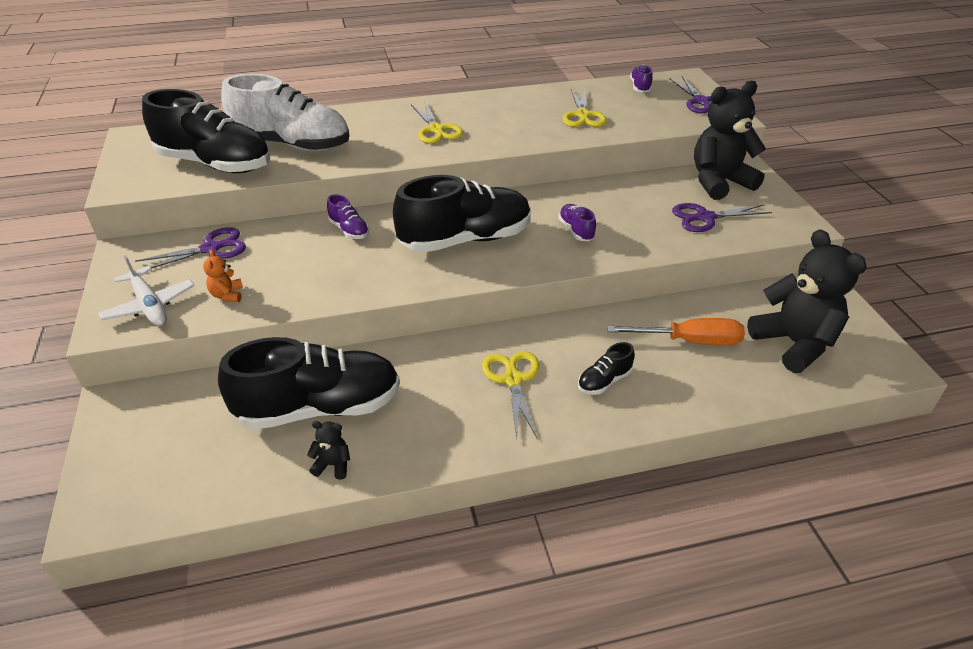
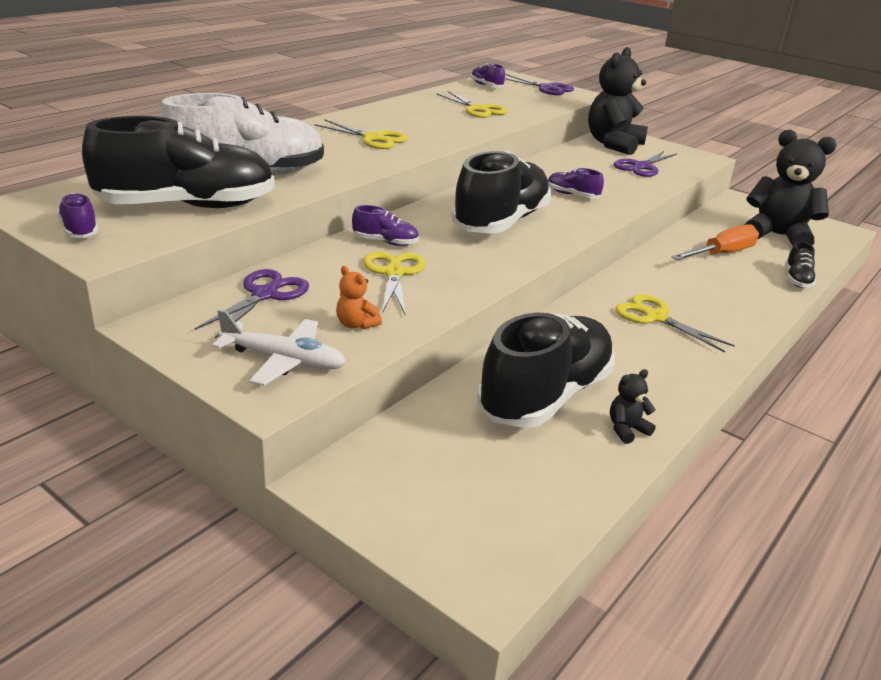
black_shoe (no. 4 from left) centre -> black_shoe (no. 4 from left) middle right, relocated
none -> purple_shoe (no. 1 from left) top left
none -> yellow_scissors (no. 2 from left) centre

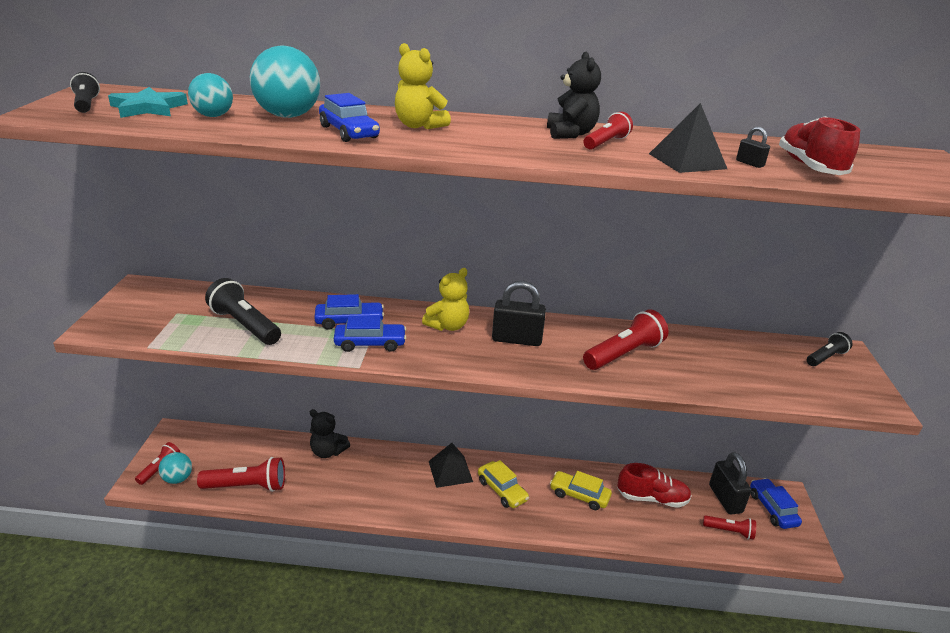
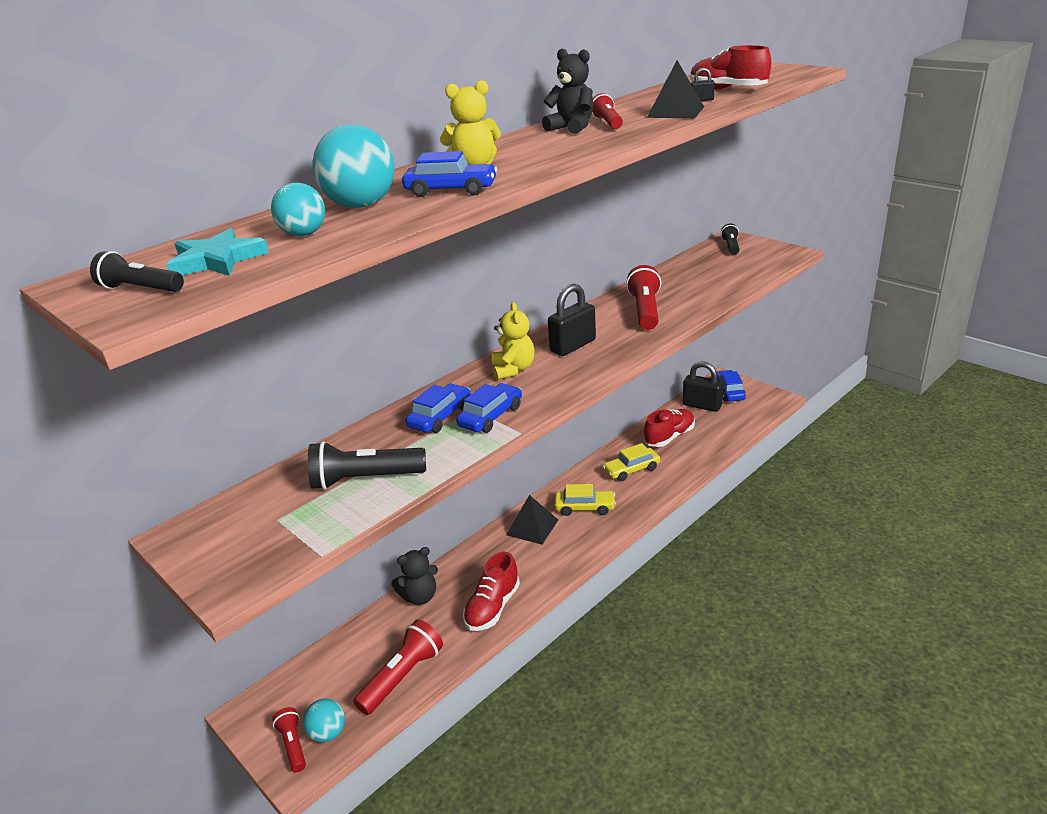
blue_car (no. 4 from left) bottom right -> blue_car (no. 4 from left) middle right, 60 degrees clockwise
red_flashlight (no. 5 from left) bottom right -> none
none -> red_shoe (no. 1 from left) bottom centre

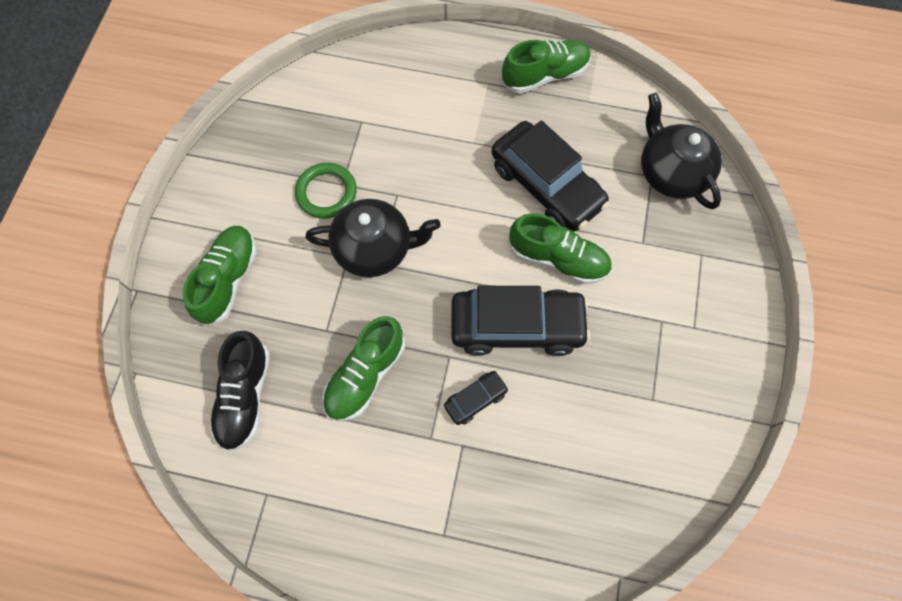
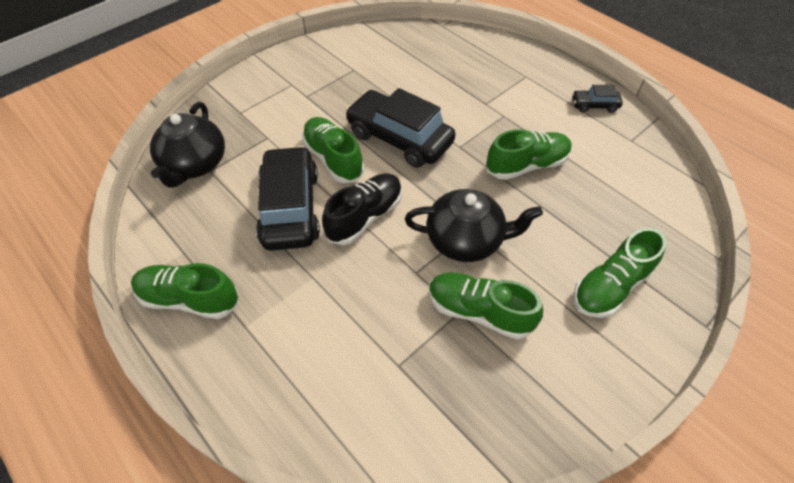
green_ring top centre -> green_shoe (no. 3 from left) centre
black_teapot (no. 1 from left in the first image) centre -> black_teapot (no. 2 from left) centre, 150 degrees clockwise
black_shoe middle left -> black_shoe centre, relocated
black_car (no. 1 from left in the first image) centre -> black_car (no. 3 from left) top right, relocated

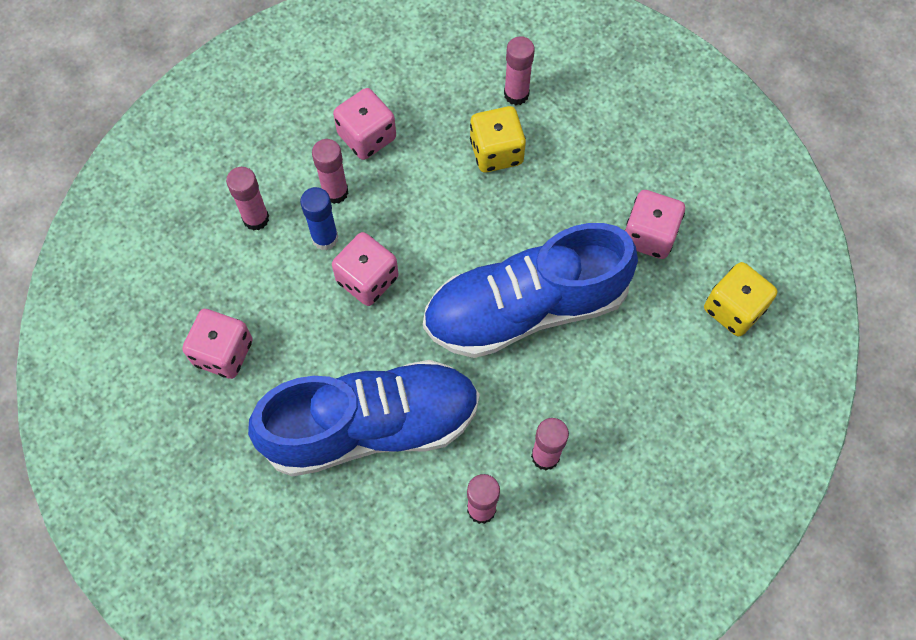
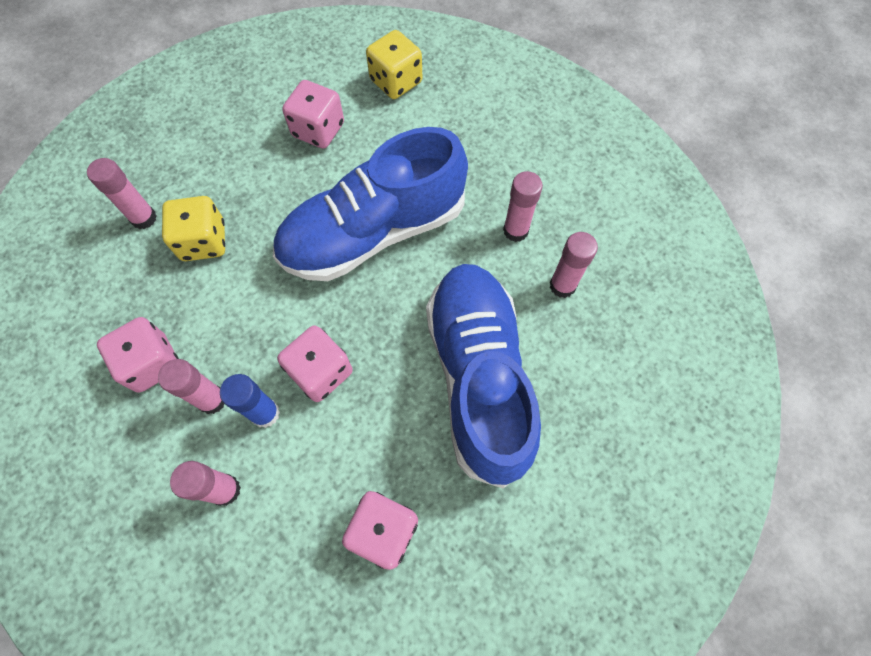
blue_shoe (no. 2 from left in the first image) centre -> blue_shoe (no. 1 from left) top centre, 75 degrees clockwise

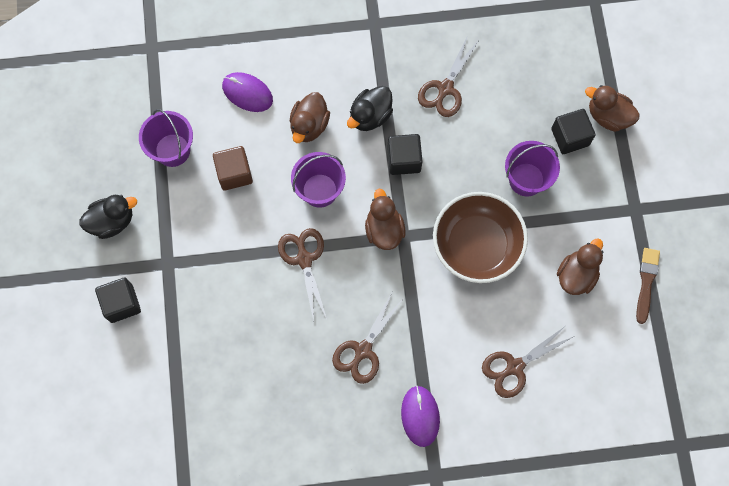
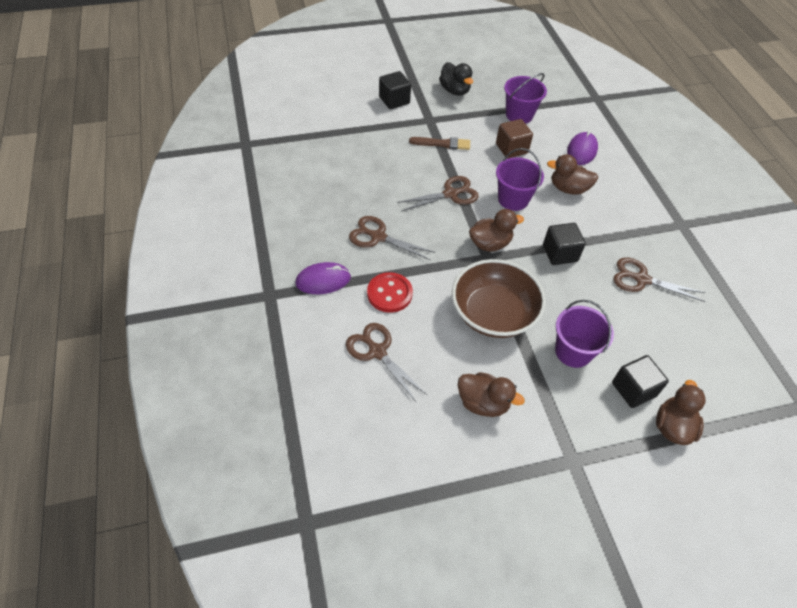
black_duck (no. 2 from left) top centre -> none
brown_brush middle right -> brown_brush top centre, relocated
none -> red_button centre

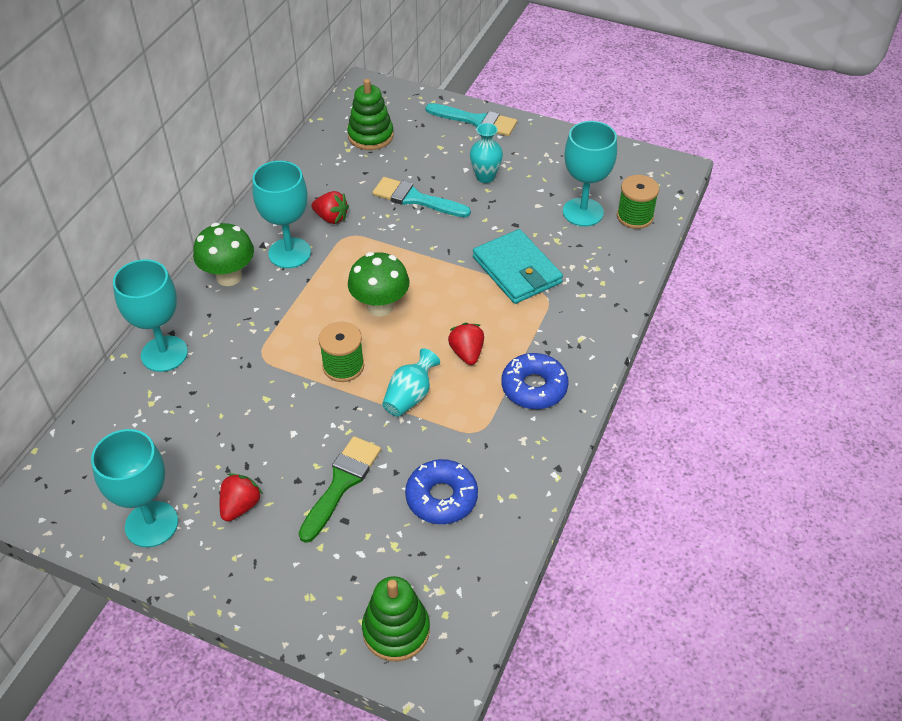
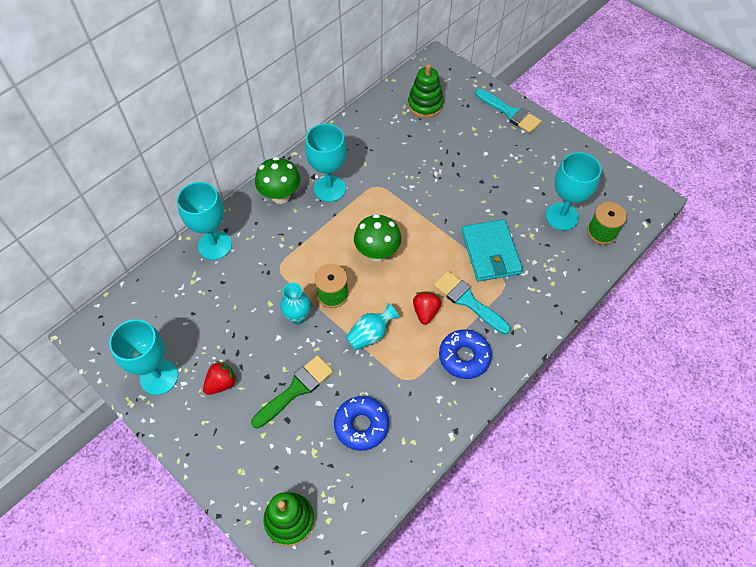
turquoise_vase (no. 2 from left in the first image) top centre -> turquoise_vase (no. 1 from left) centre, relocated
turquoise_brush (no. 1 from left) top centre -> turquoise_brush (no. 1 from left) centre, relocated
red_strawberry (no. 2 from left) top centre -> none

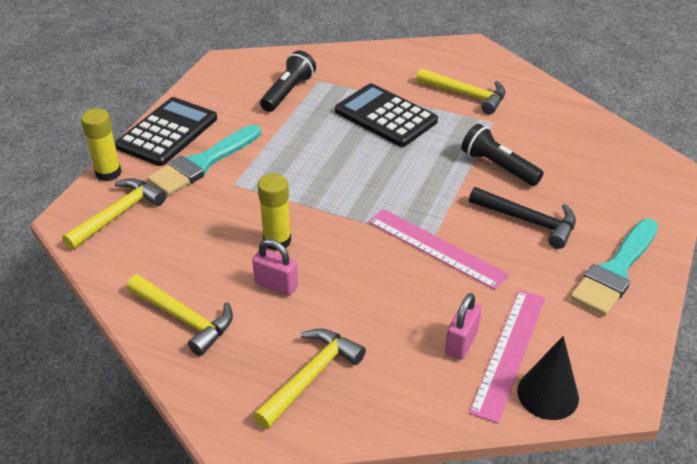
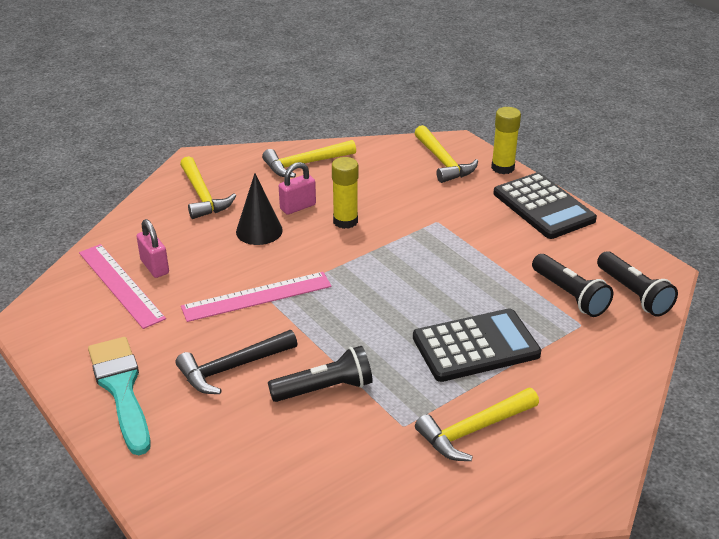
turquoise_brush (no. 1 from left) middle left -> none
black_cone bottom right -> black_cone centre, relocated
none -> black_flashlight (no. 3 from left) middle right

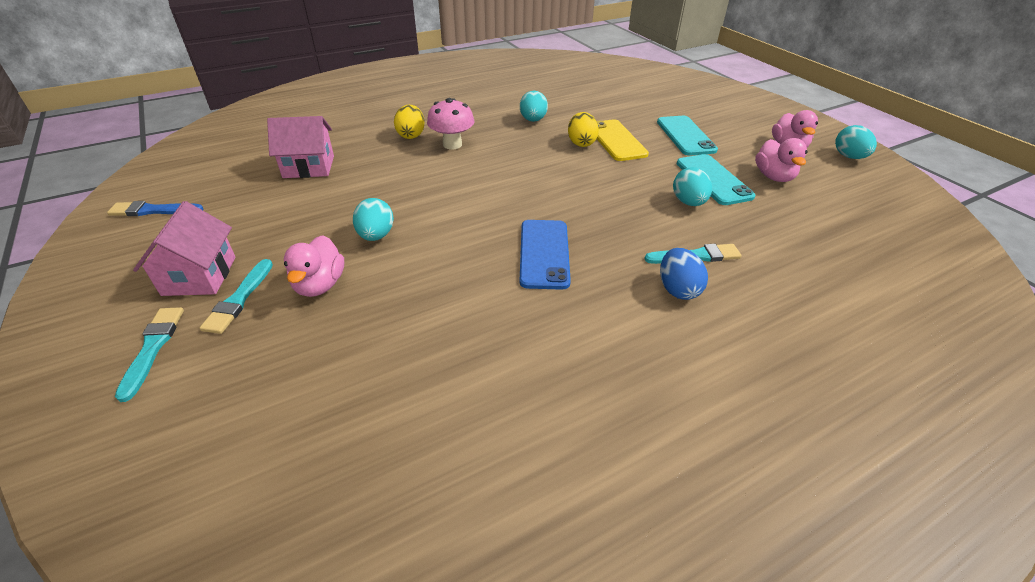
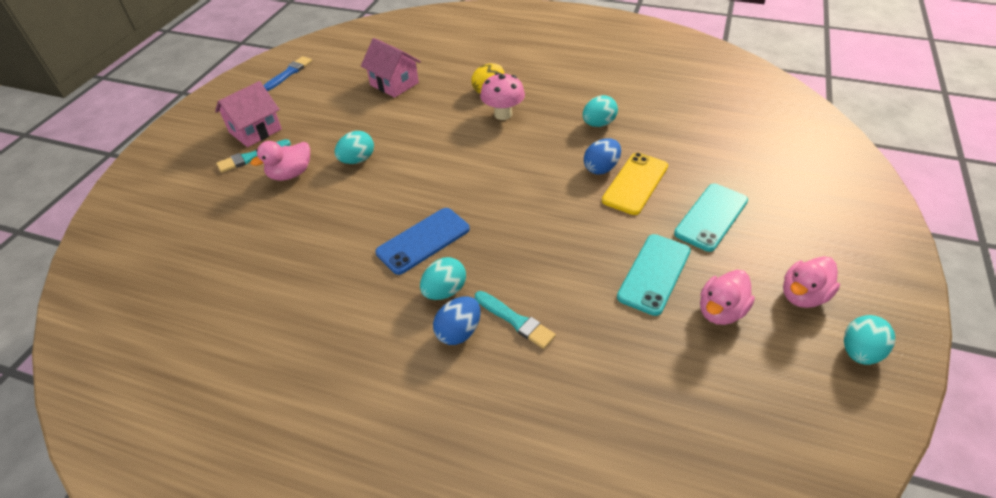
yellow_egg (no. 2 from left) top centre -> blue_egg (no. 2 from left) top centre
turquoise_egg (no. 3 from left in the first image) top right -> turquoise_egg (no. 2 from left) centre, relocated
blue_brush middle left -> blue_brush top left, 75 degrees clockwise
turquoise_brush (no. 1 from left) middle left -> none

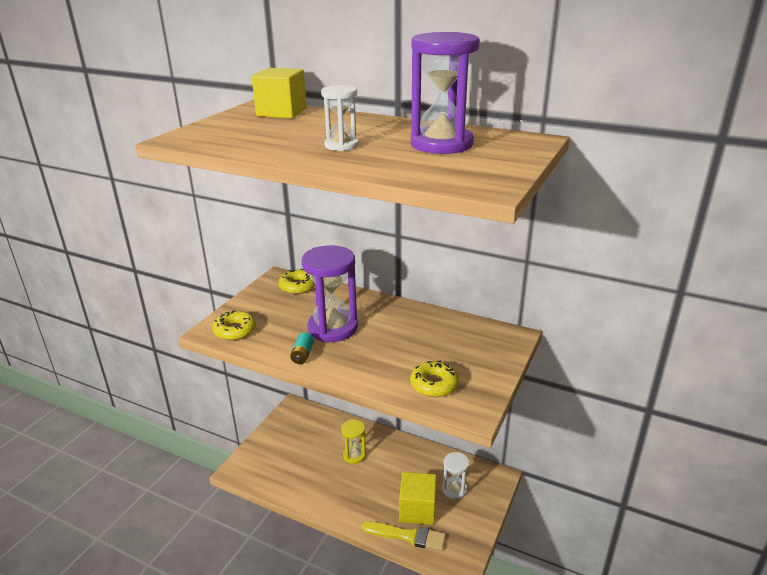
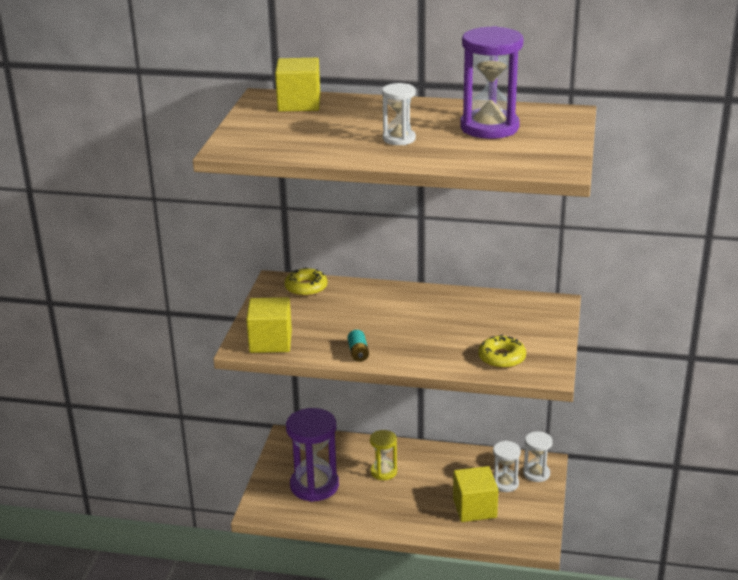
purple_hourglass (no. 1 from left) centre -> purple_hourglass (no. 1 from left) bottom centre, relocated
yellow_donut (no. 1 from left) middle left -> yellow_cube (no. 1 from left) centre
yellow_brush bottom centre -> none
none -> white_hourglass (no. 3 from left) bottom right

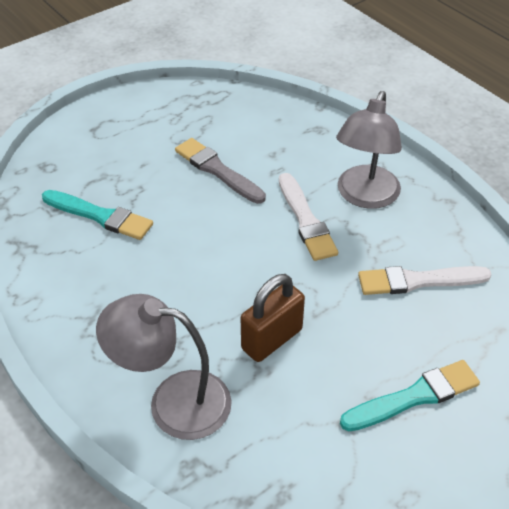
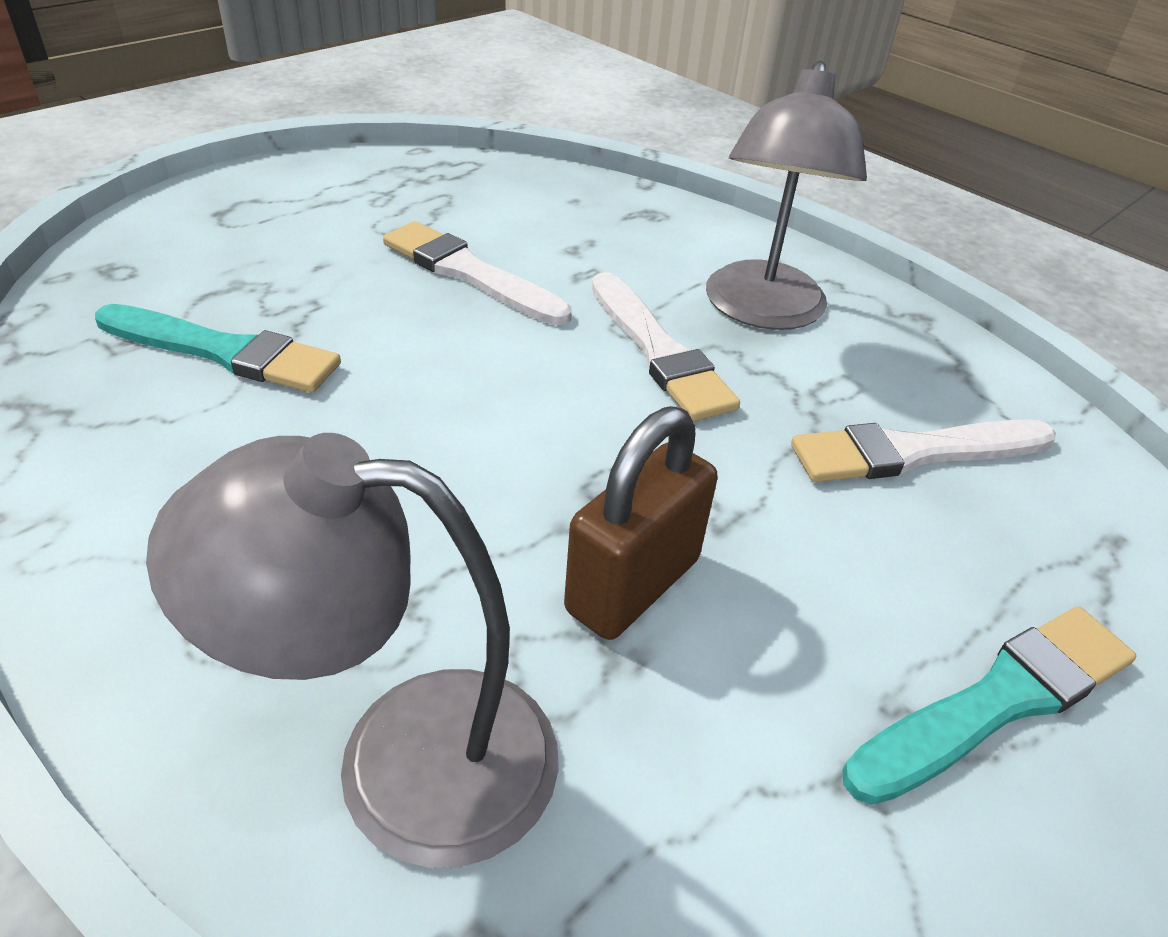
grey_brush centre -> white_brush (no. 1 from left) top centre

